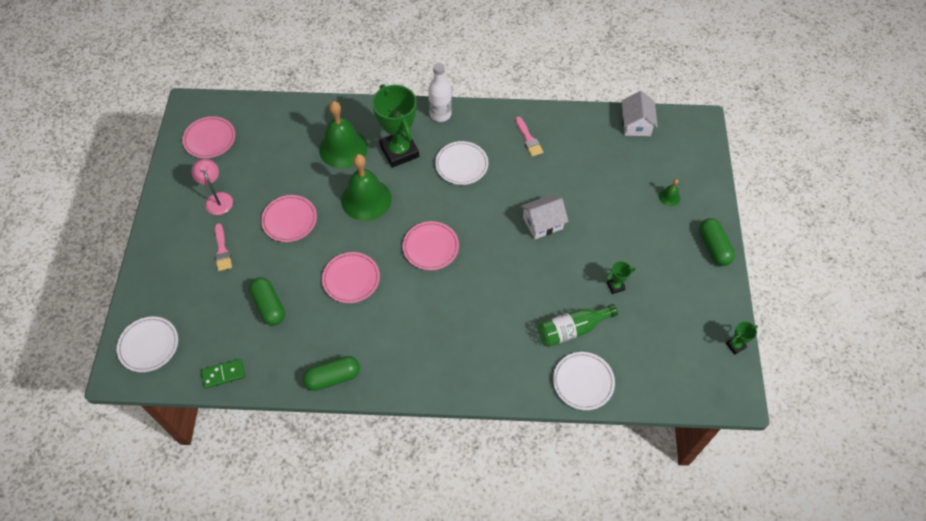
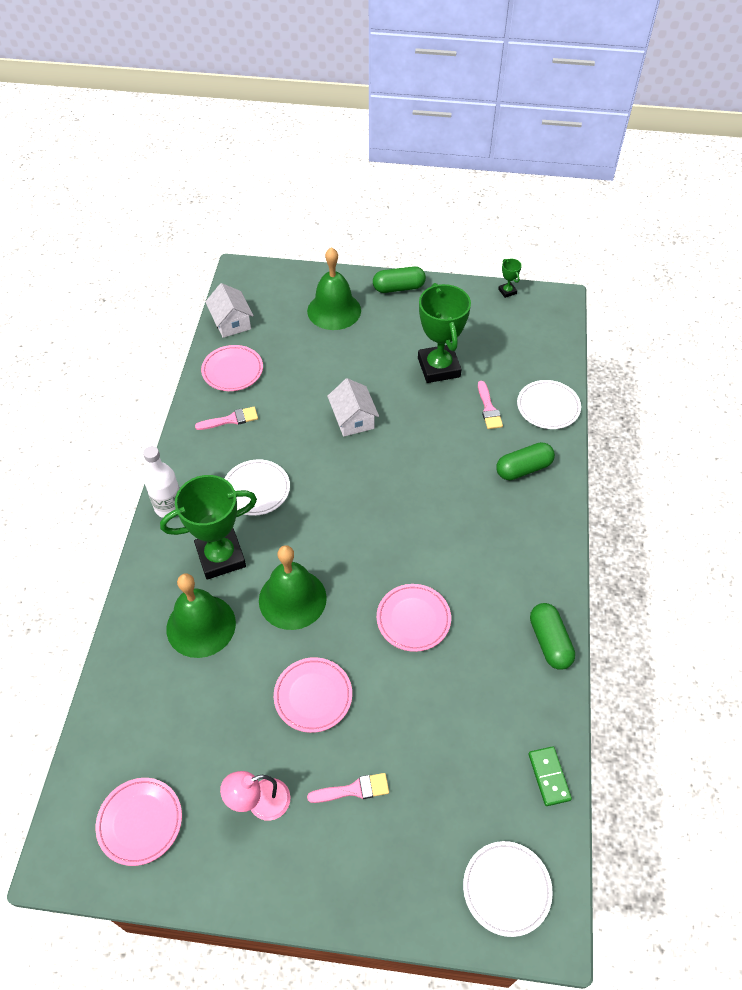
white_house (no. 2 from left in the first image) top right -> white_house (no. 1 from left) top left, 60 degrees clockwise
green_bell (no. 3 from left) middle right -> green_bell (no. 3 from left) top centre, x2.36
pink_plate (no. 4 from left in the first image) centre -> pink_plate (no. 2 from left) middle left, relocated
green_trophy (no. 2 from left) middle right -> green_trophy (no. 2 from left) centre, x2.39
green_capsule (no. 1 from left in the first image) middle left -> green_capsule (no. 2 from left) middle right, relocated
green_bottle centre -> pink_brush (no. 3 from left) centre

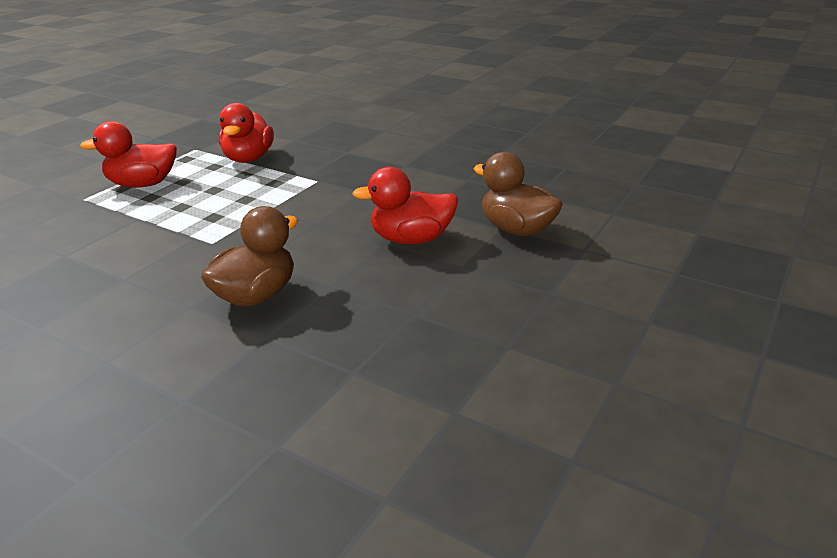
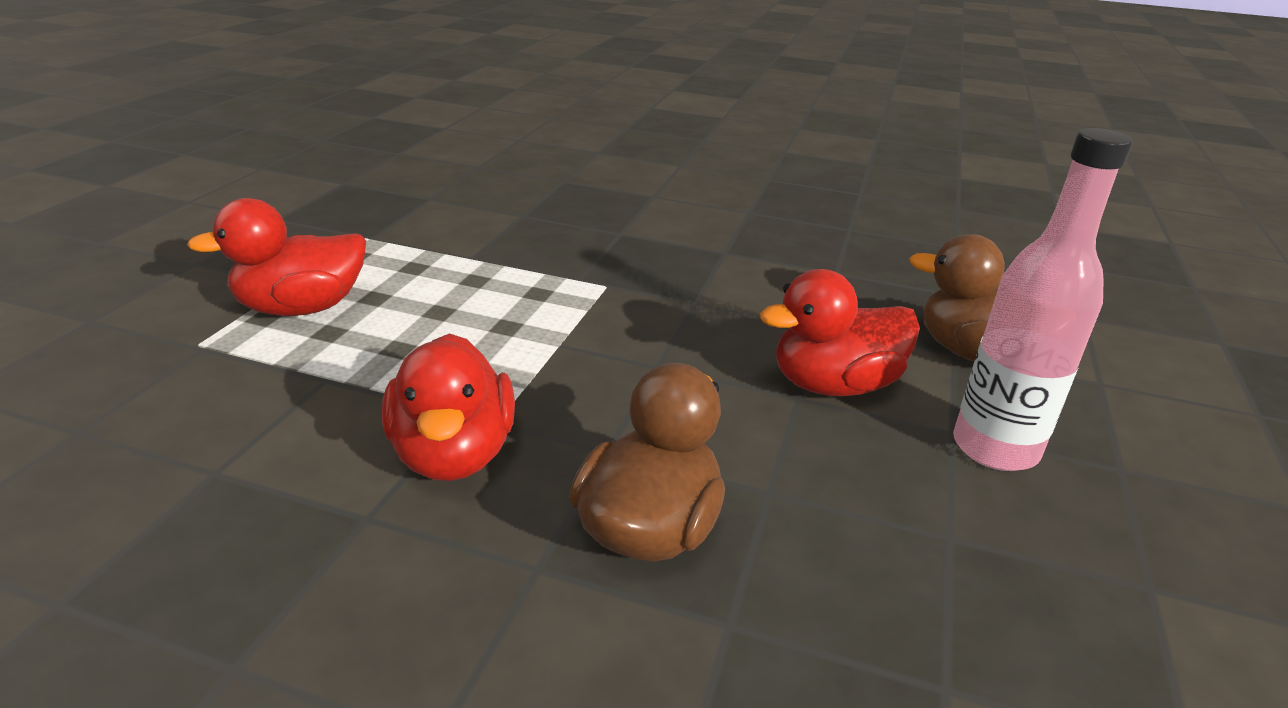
red_duck (no. 2 from left) top left -> red_duck (no. 2 from left) centre, relocated
none -> pink_bottle middle right

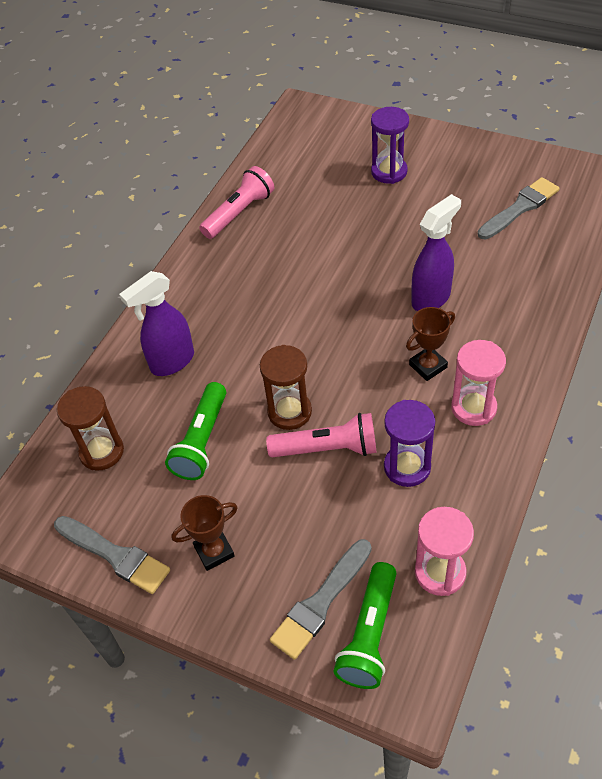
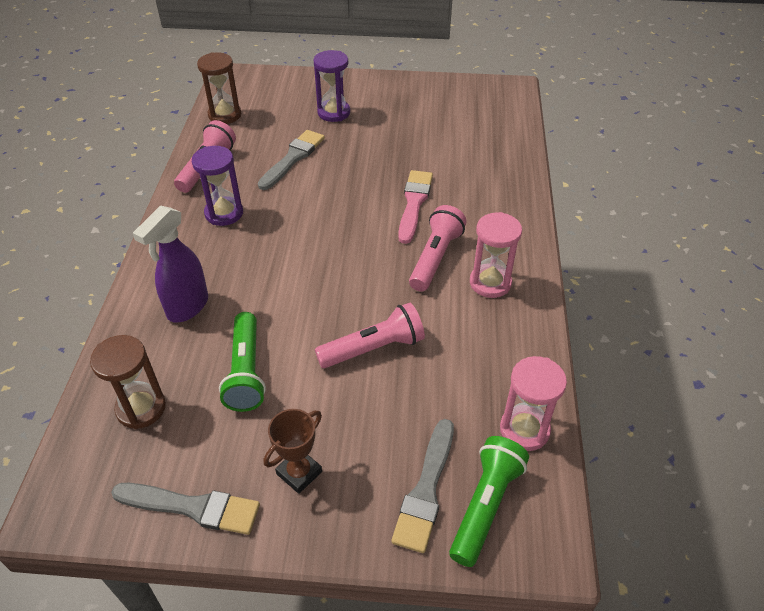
grey_brush (no. 3 from left in the first image) top right -> grey_brush (no. 2 from left) top centre, relocated
purple_spray_bottle (no. 2 from left) top right -> pink_brush centre
brown_trophy (no. 2 from left) middle right -> pink_flashlight (no. 3 from left) centre
brown_hourglass (no. 2 from left) centre -> brown_hourglass (no. 2 from left) top left, relocated
purple_hourglass (no. 2 from left in the first image) middle right -> purple_hourglass (no. 1 from left) top left, relocated
green_flashlight (no. 2 from left) bottom centre, 150 degrees counterclockwise

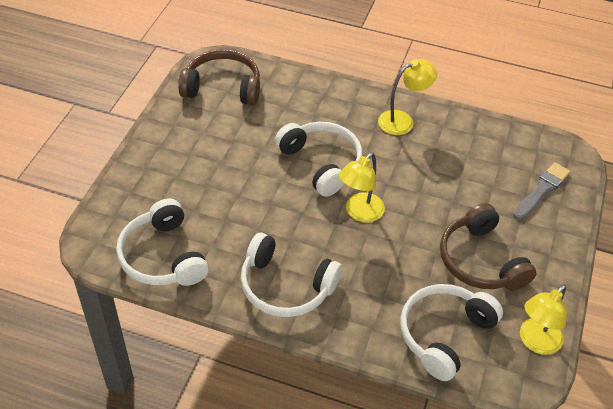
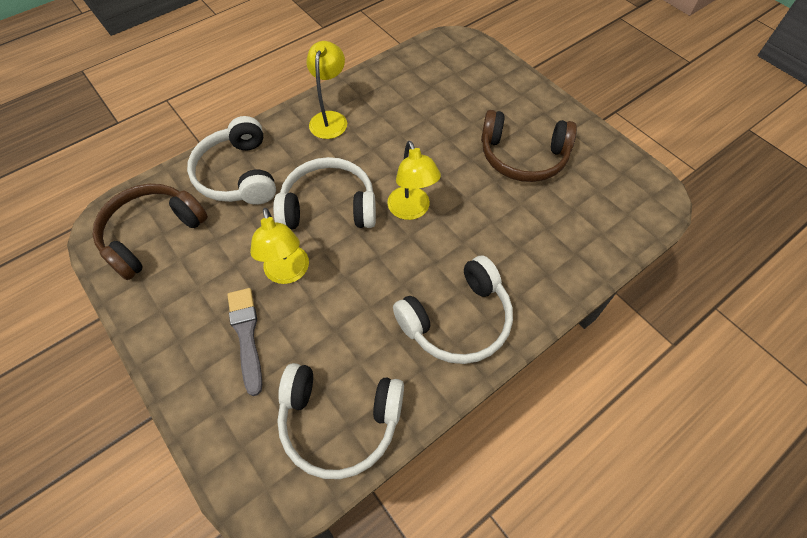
grey_brush middle right -> grey_brush middle left, relocated
white_headphones (no. 4 from left in the first image) bottom right -> white_headphones (no. 1 from left) top left, relocated
yellow_lamp (no. 3 from left in the first image) bottom right -> yellow_lamp (no. 1 from left) centre, relocated

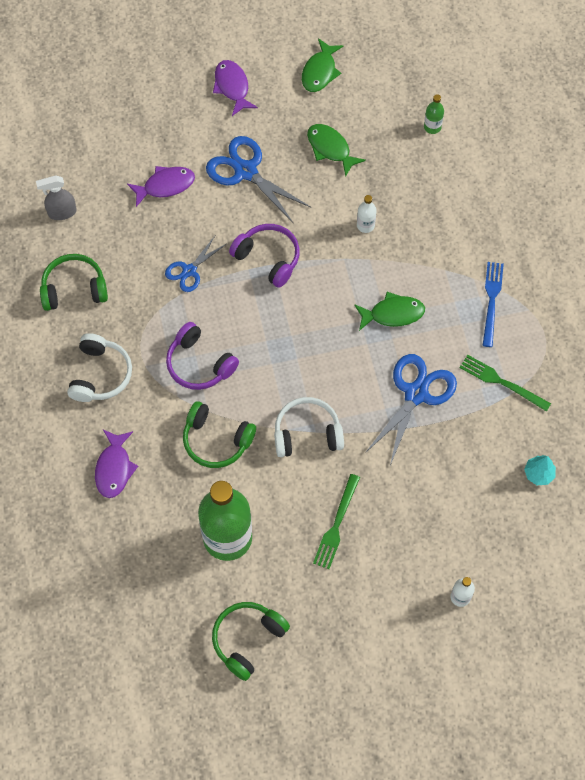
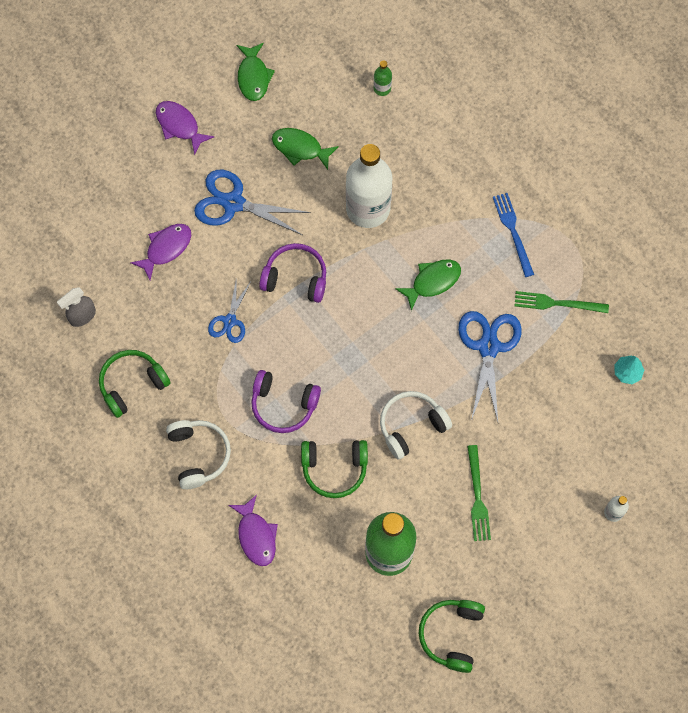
white_bottle (no. 1 from left) top centre, x2.45

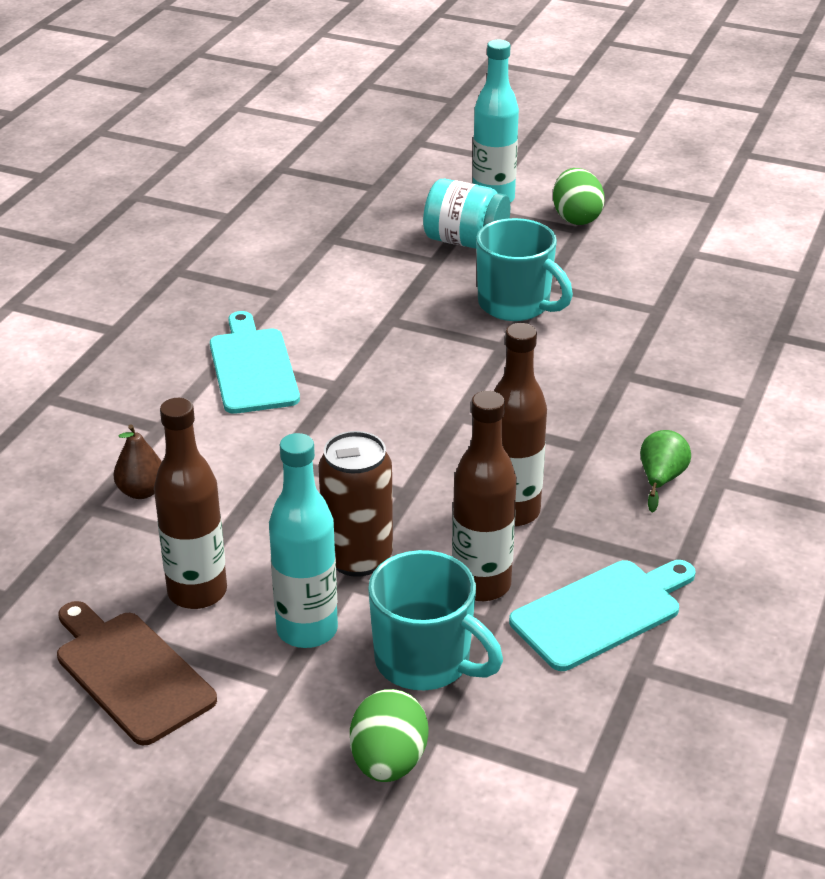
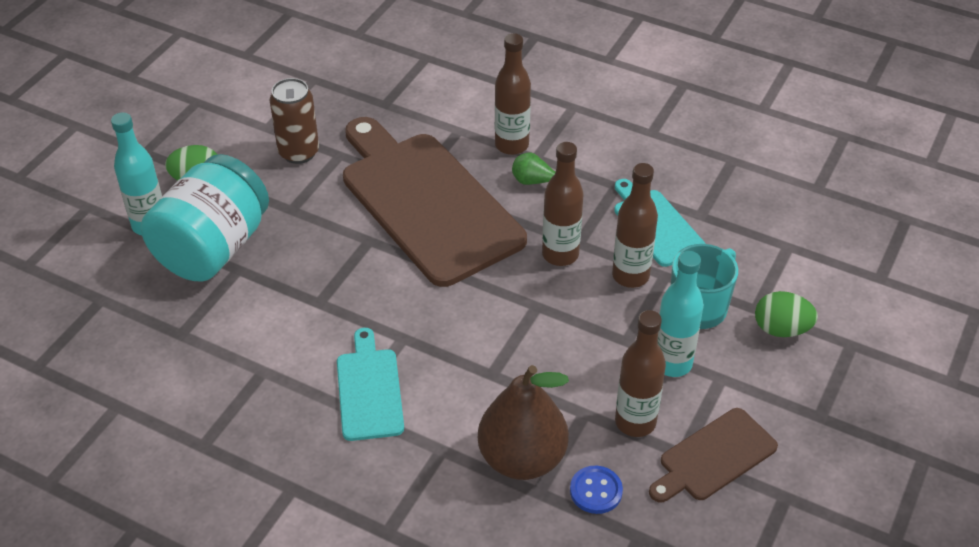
turquoise_jar top centre -> turquoise_jar middle left, x1.72
turquoise_mug (no. 2 from left) top centre -> none
turquoise_cutting_board (no. 1 from left) middle left -> turquoise_cutting_board (no. 1 from left) bottom centre, 90 degrees clockwise
brown_pear middle left -> brown_pear bottom centre, x2.28
brown_can centre -> brown_can top left, relocated
none -> brown_bottle (no. 1 from left) top centre
none -> brown_cutting_board (no. 1 from left) centre
none -> blue_button bottom centre

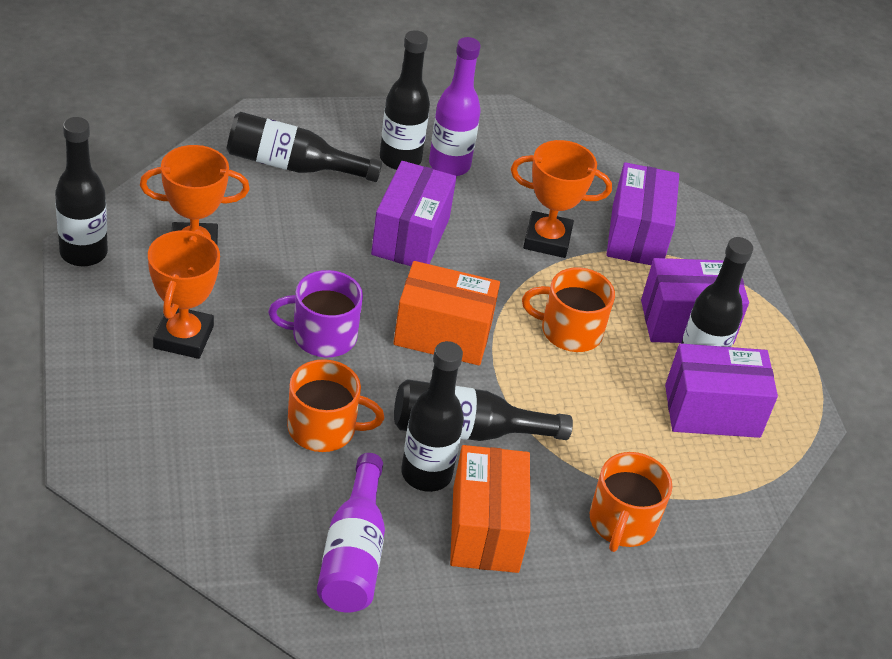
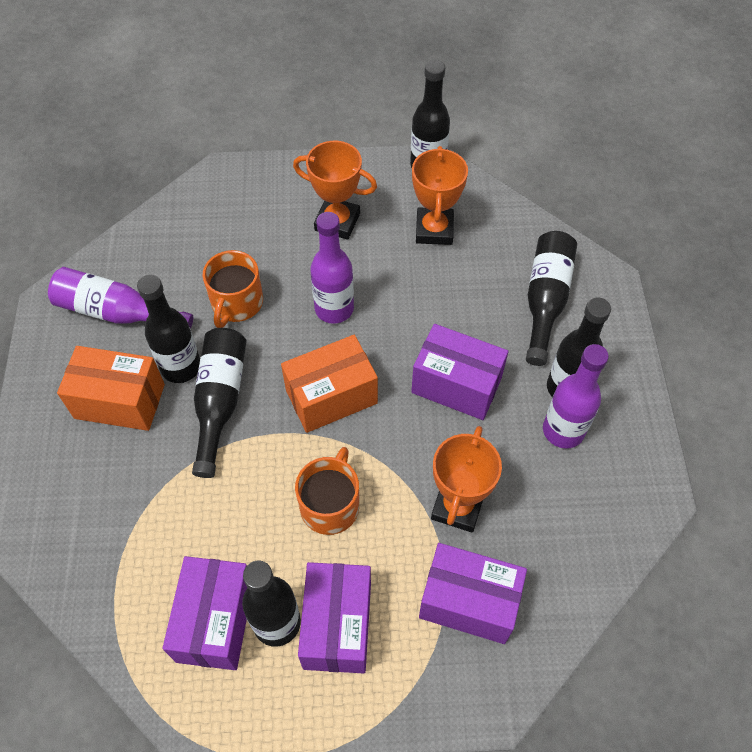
orange_box (no. 1 from left in the first image) centre -> orange_box (no. 2 from left) centre, 45 degrees clockwise
purple_mug centre -> purple_bottle (no. 2 from left) centre
orange_mug (no. 3 from left) bottom right -> none

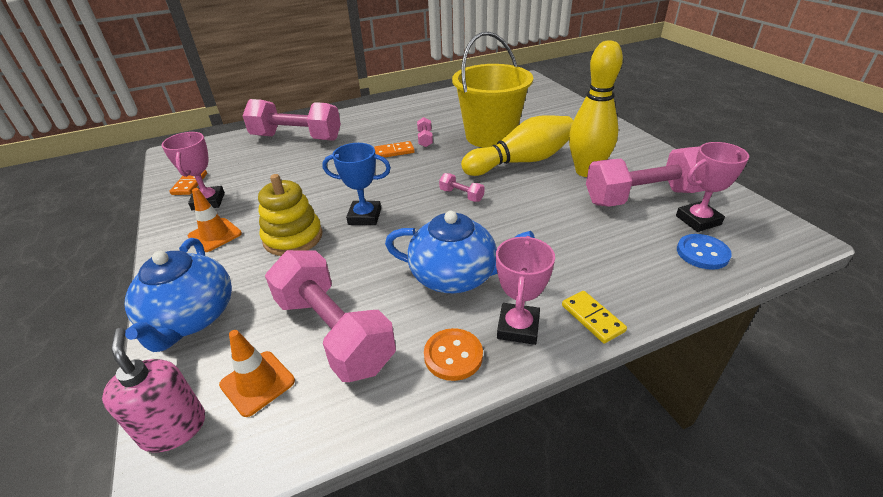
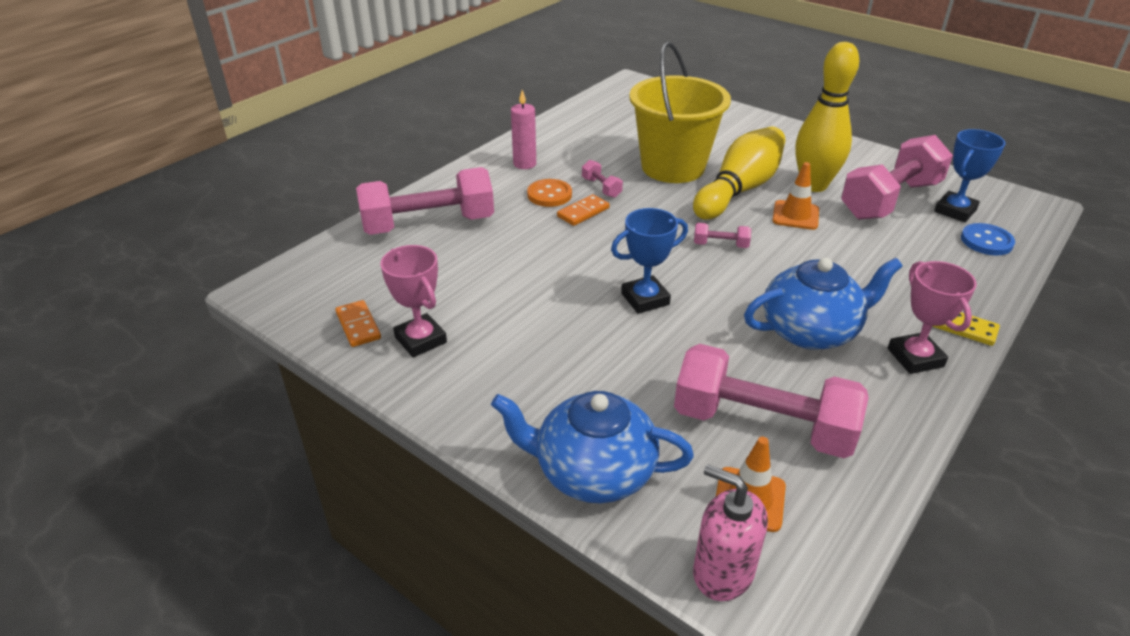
pink_trophy (no. 3 from left) middle right -> blue_trophy (no. 2 from left) top right
yellow_stacking_toy middle left -> none
orange_traffic_cone (no. 1 from left in the first image) middle left -> orange_traffic_cone (no. 2 from left) top right, relocated
blue_teapot (no. 1 from left) middle left -> blue_teapot (no. 1 from left) bottom centre, 135 degrees clockwise
orange_button bottom centre -> orange_button top centre, relocated
none -> pink_candle top centre

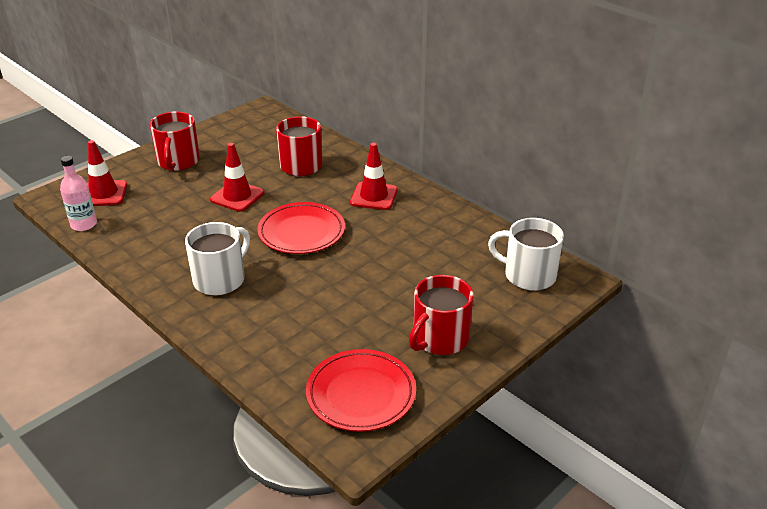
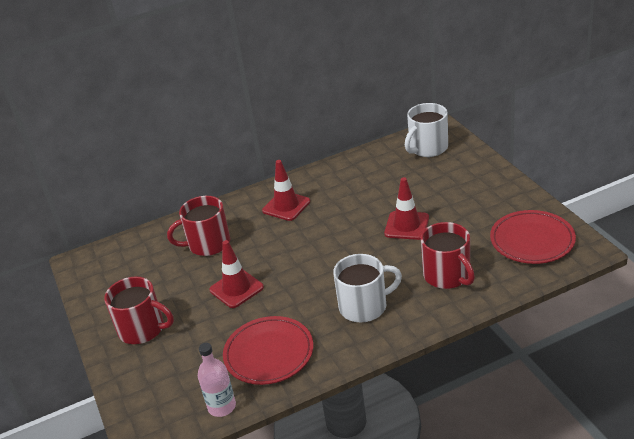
red_traffic_cone (no. 1 from left in the first image) middle left -> red_traffic_cone (no. 3 from left) centre, relocated
red_plate (no. 1 from left) centre -> red_plate (no. 1 from left) bottom centre, relocated
white_mug (no. 1 from left) middle left -> white_mug (no. 1 from left) centre, 105 degrees clockwise
red_mug (no. 3 from left) centre -> red_mug (no. 3 from left) middle right, relocated

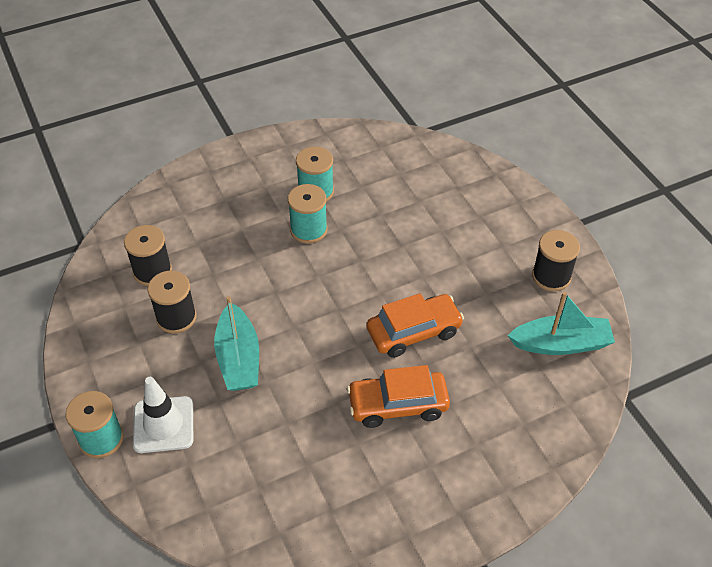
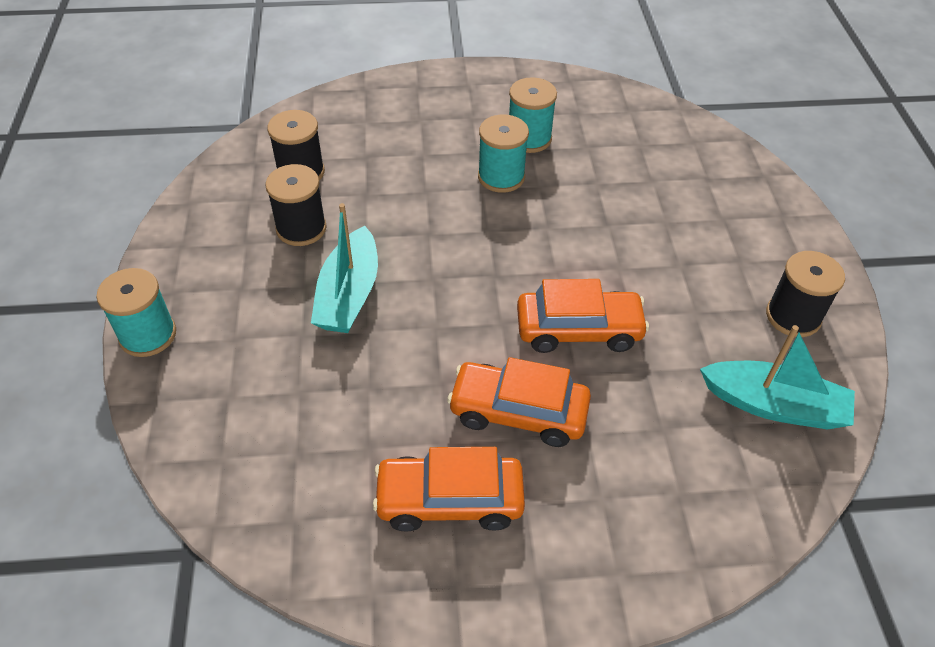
white_traffic_cone bottom left -> none
none -> orange_car (no. 1 from left) bottom centre

